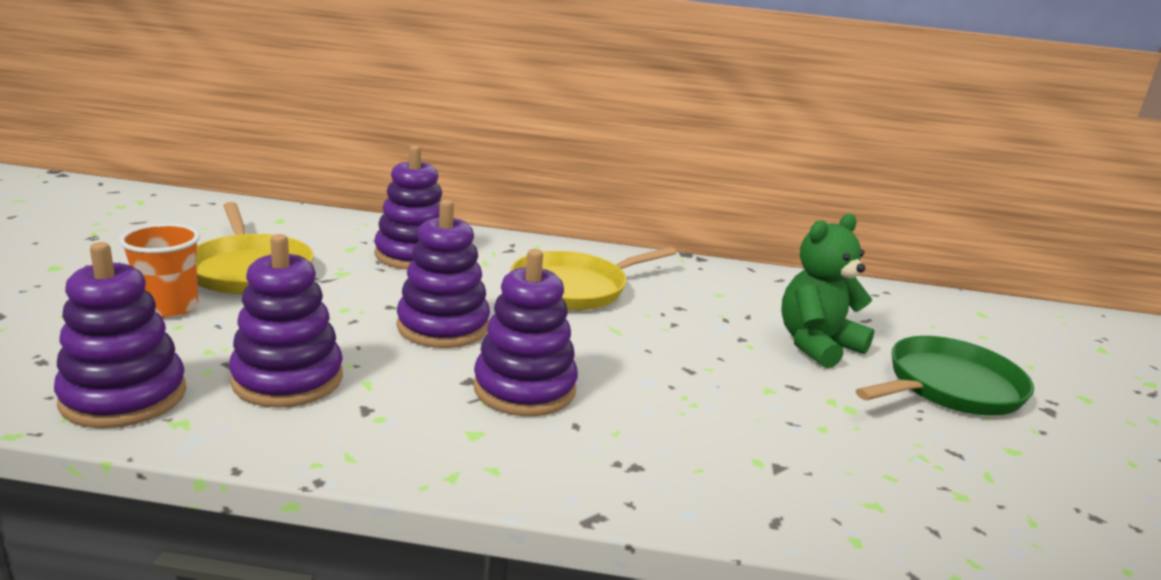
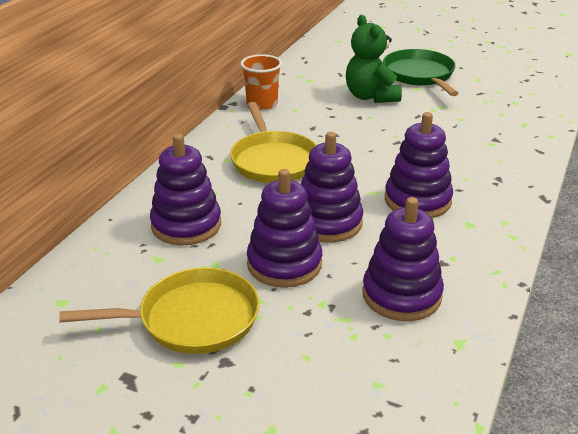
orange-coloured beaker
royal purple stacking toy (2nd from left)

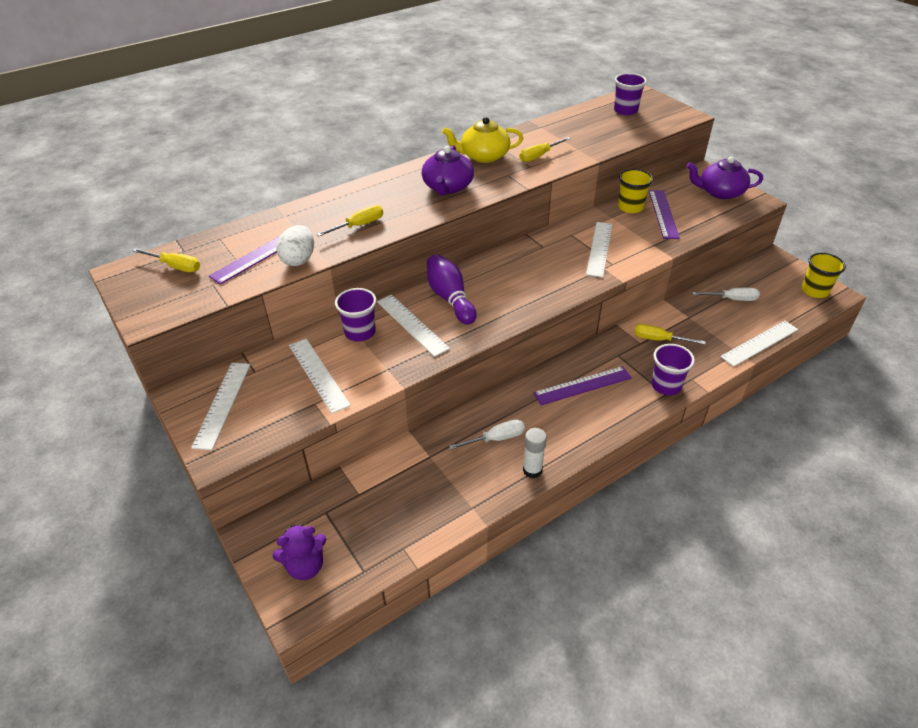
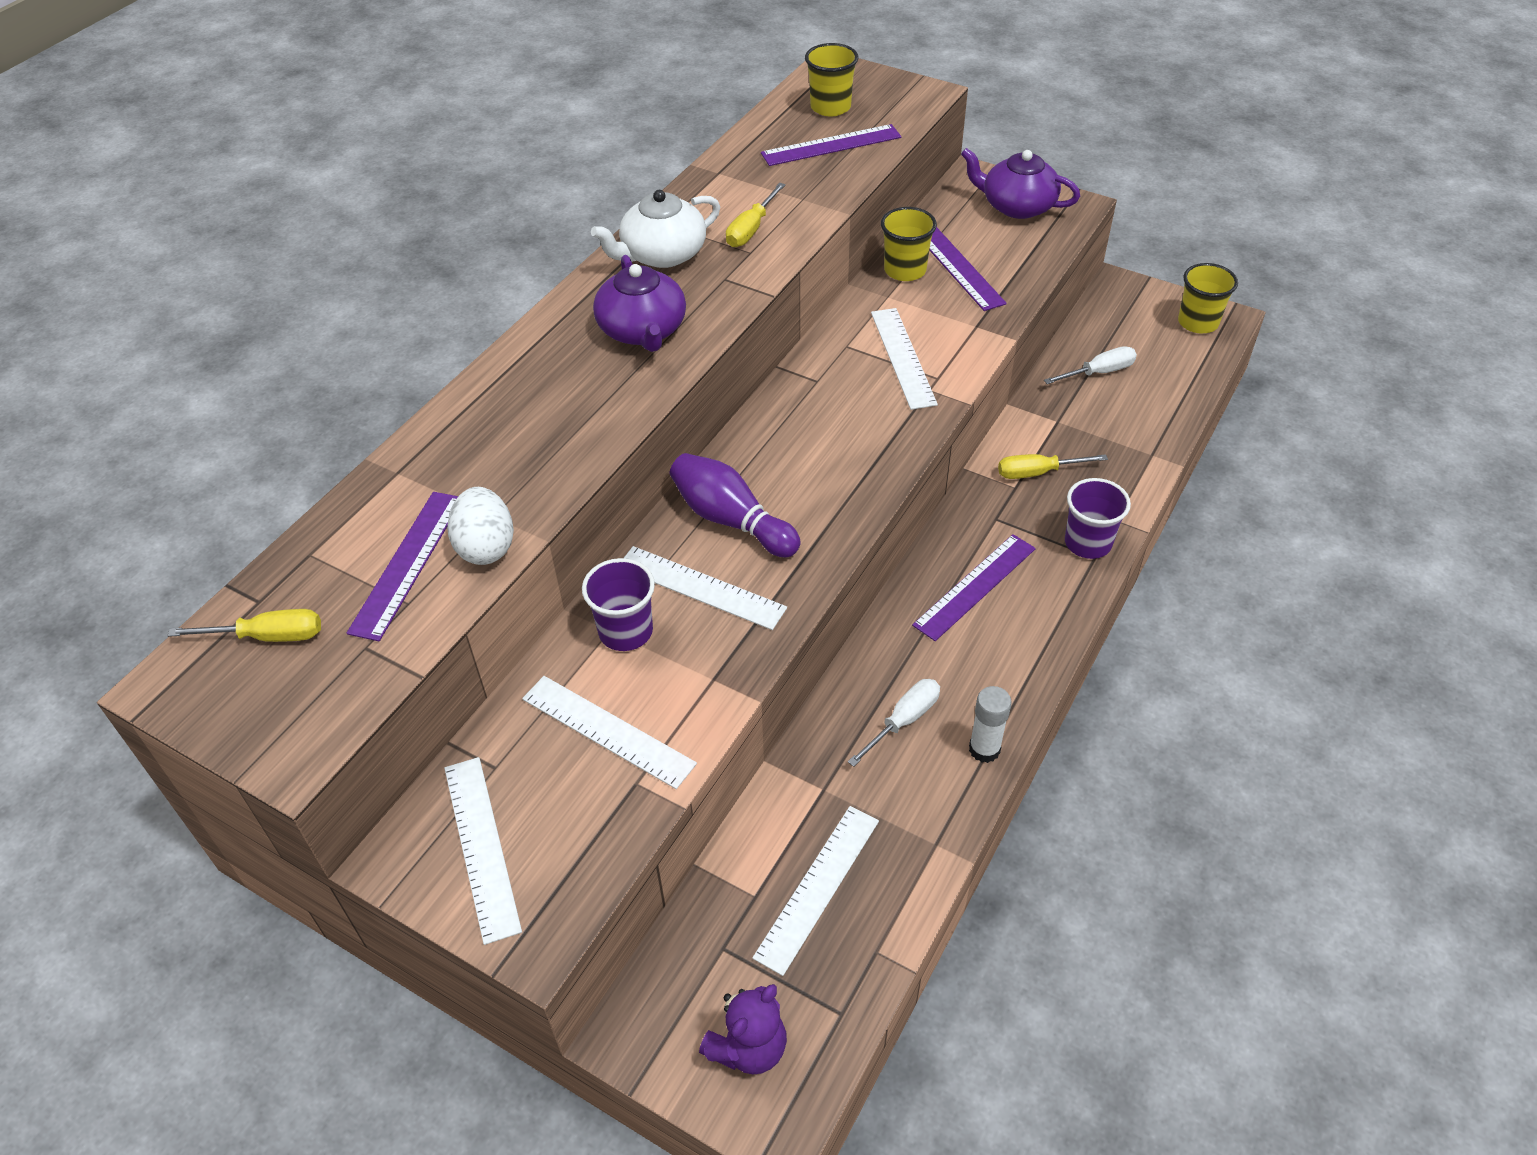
bright yellow beaker (1st from left)
pure white china teapot
royal purple china teapot (2nd from left)
bright yellow flat screwdriver (2nd from left in the first image)
pure white straightedge (4th from left)
royal purple straightedge (2nd from left)

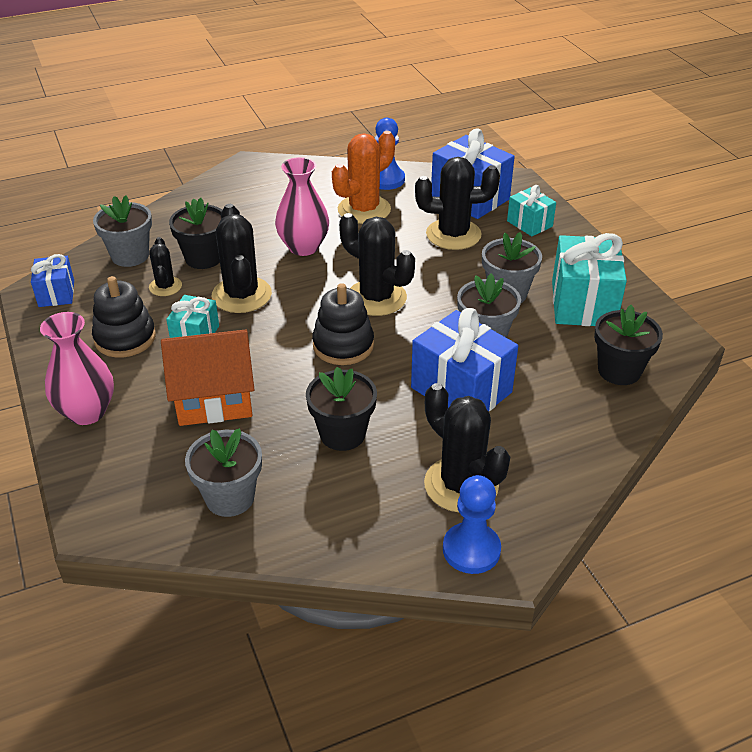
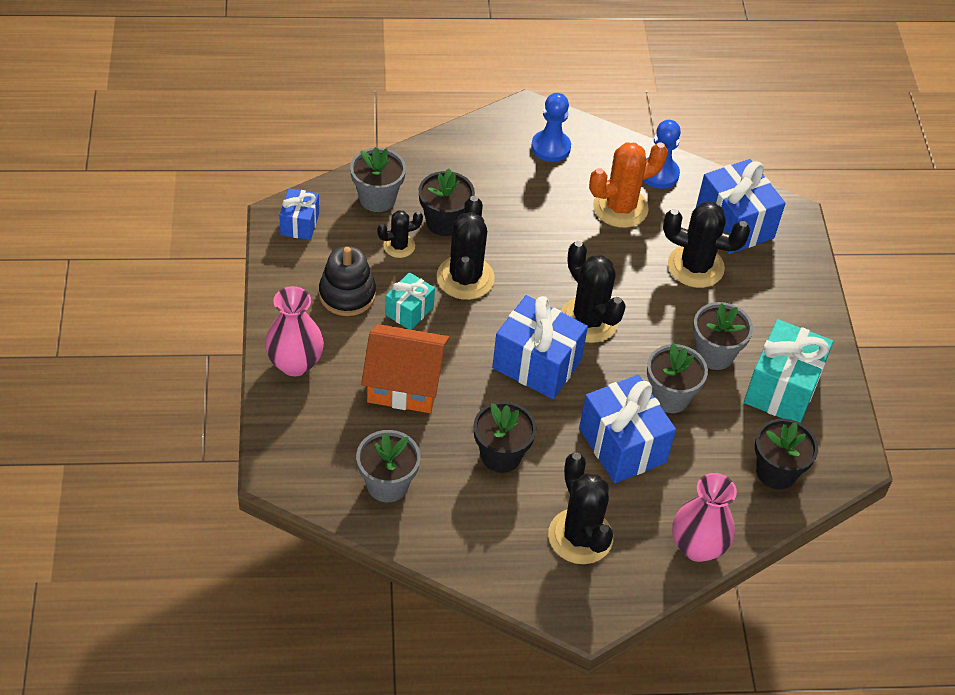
rosy vase (2nd from left)
teal gift (2nd from left in the first image)
jet-black prickly plant (1st from left)
blue gift (2nd from left)
blue game pawn (1st from left)

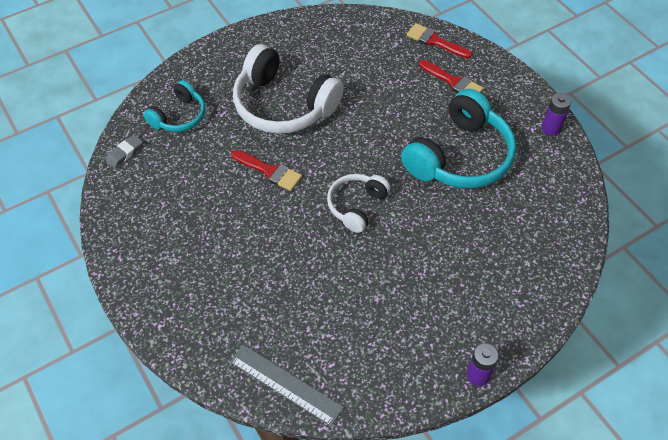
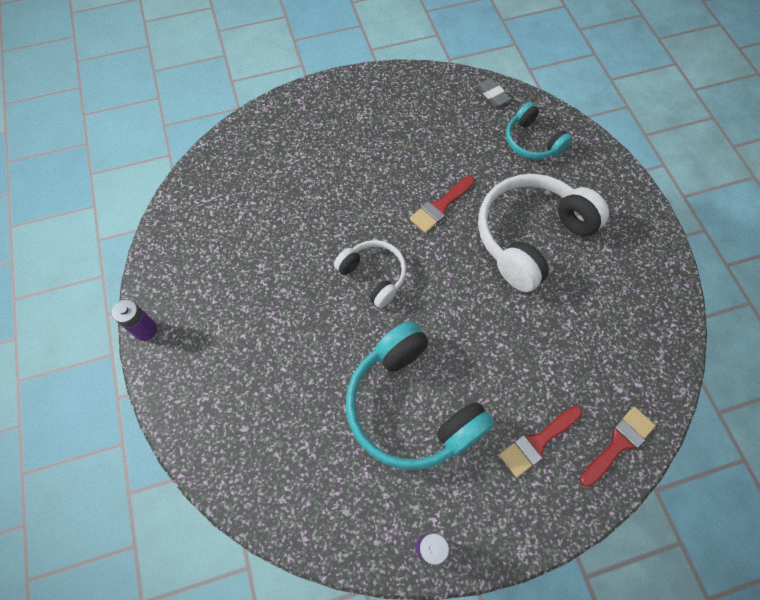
grey straightedge

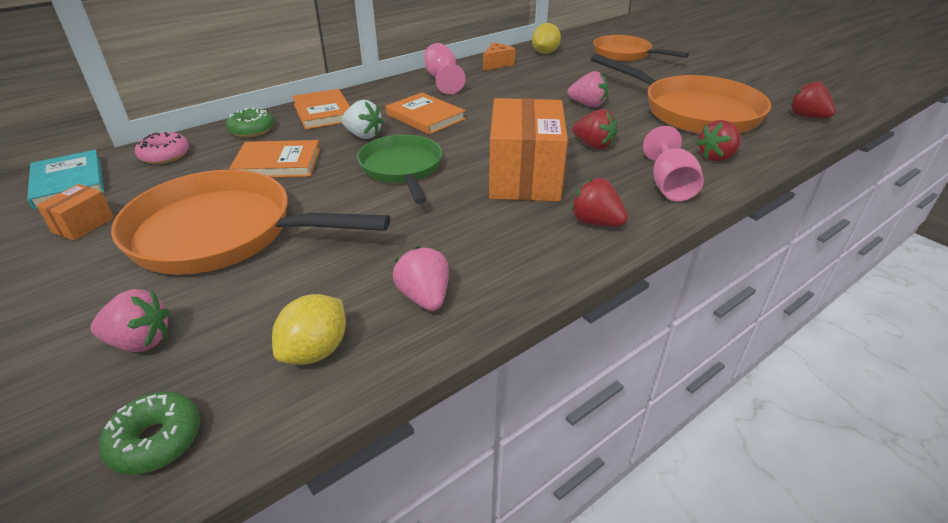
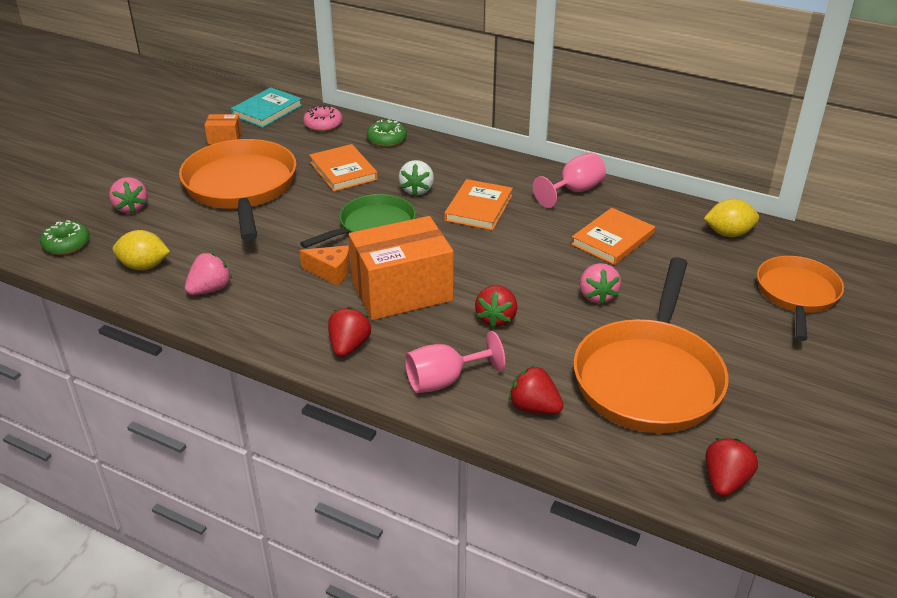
orange-coloured cheese
orange-coloured book (3rd from left)

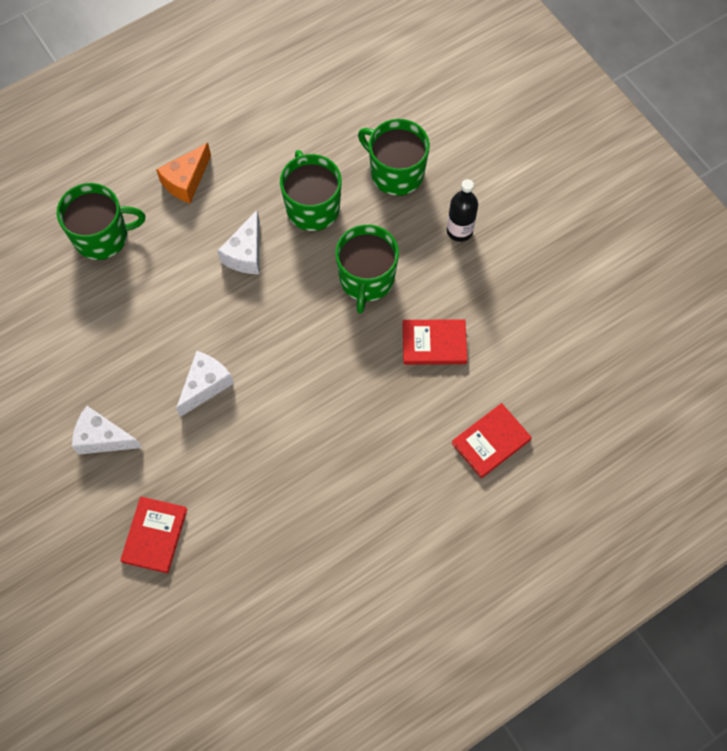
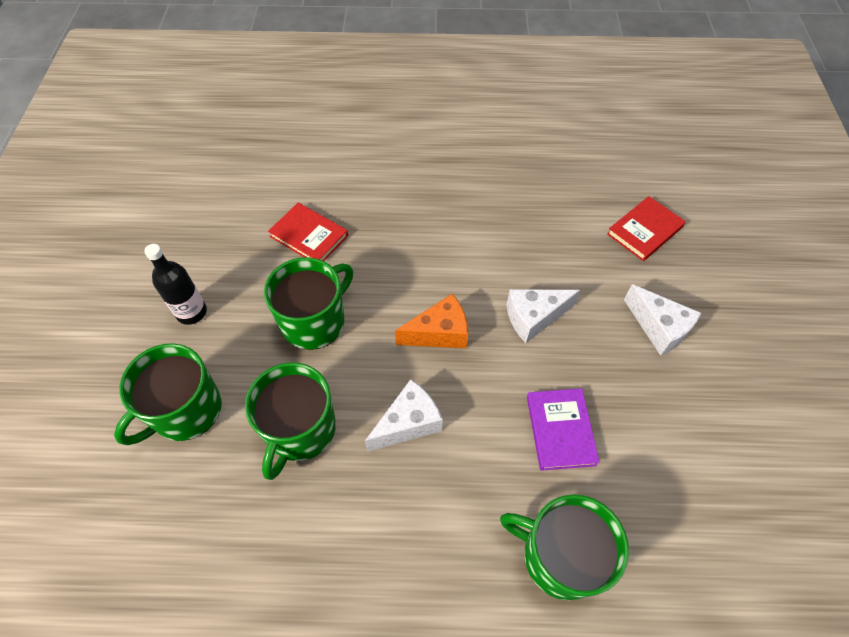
leaf-green coffee mug (1st from left)
orange-coloured cheese
scarlet book (3rd from left in the first image)
royal purple book

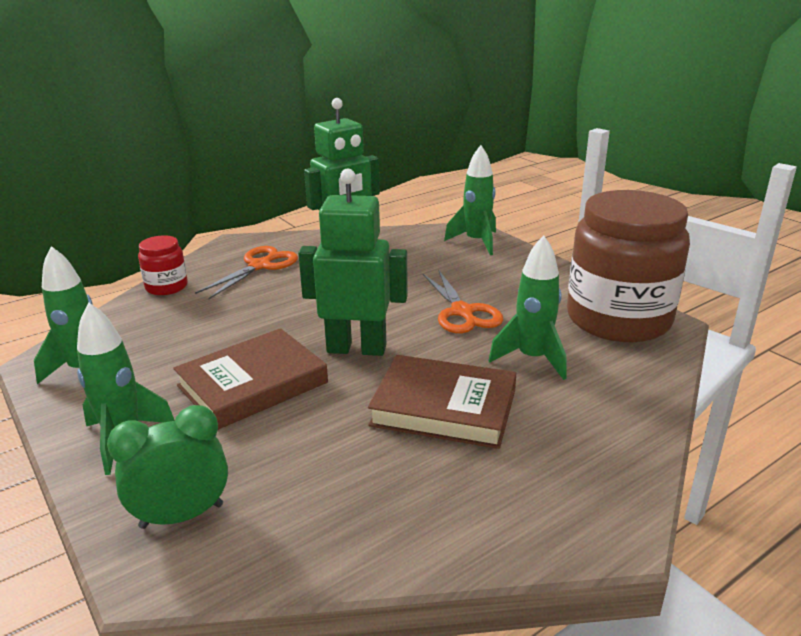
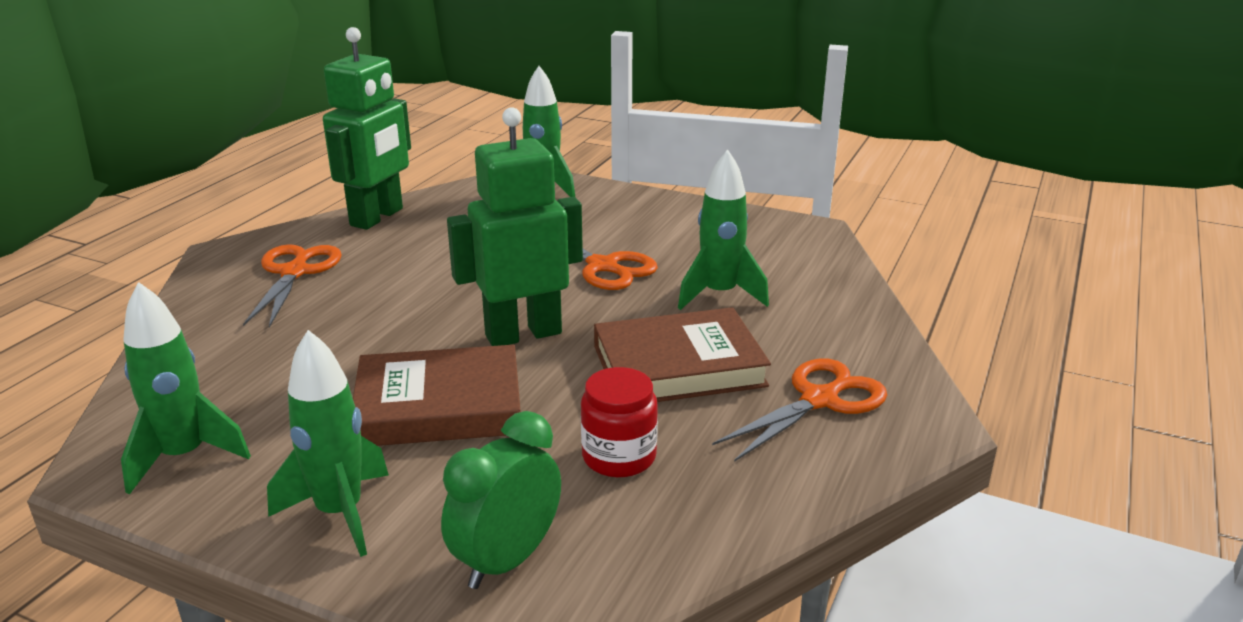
russet jam jar
scarlet jam jar
russet book (1st from left)
orange-coloured pair of scissors (3rd from left)

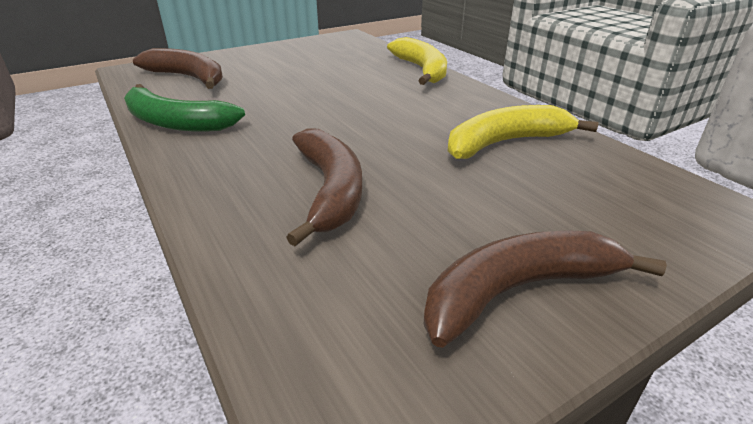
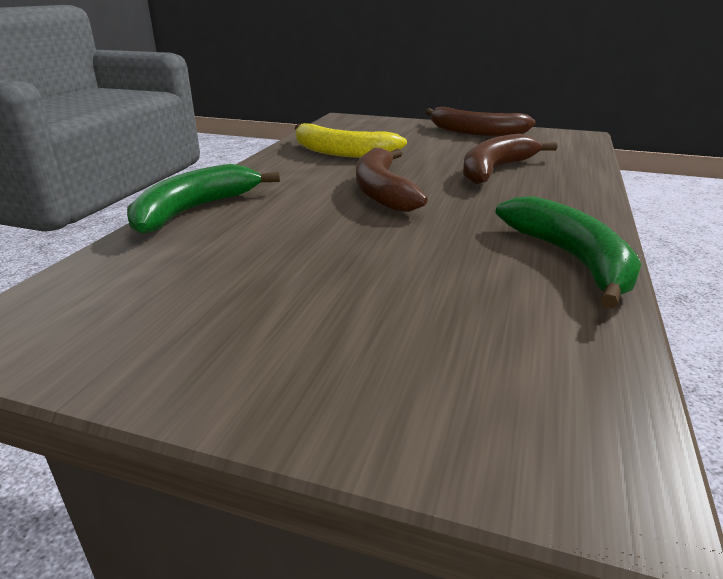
leaf-green toy banana (1st from left)
russet toy banana (1st from left)

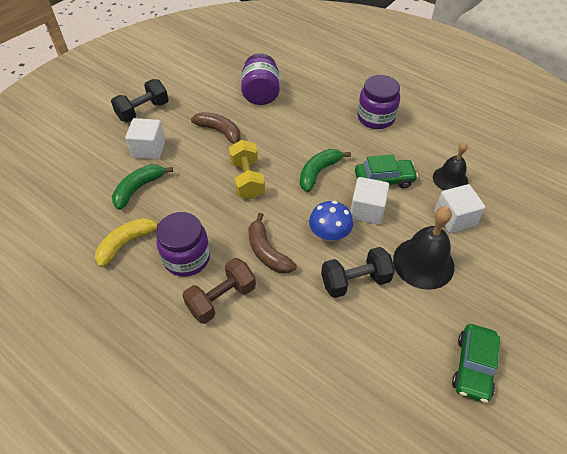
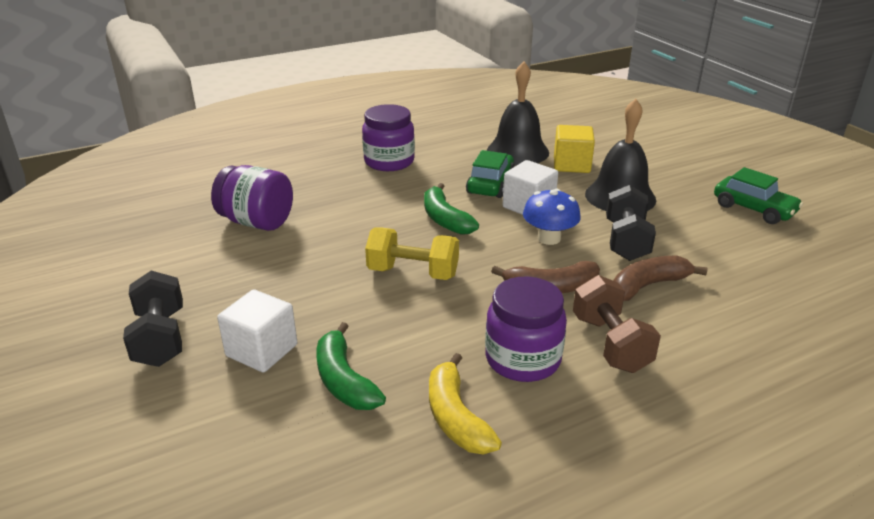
russet toy banana (2nd from left)
jet-black hand bell (1st from left)
bright yellow solid cube

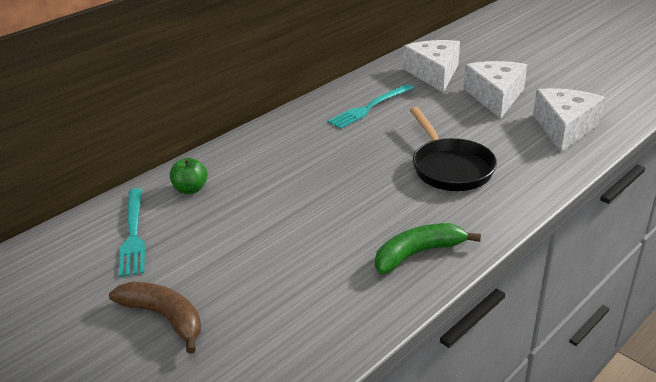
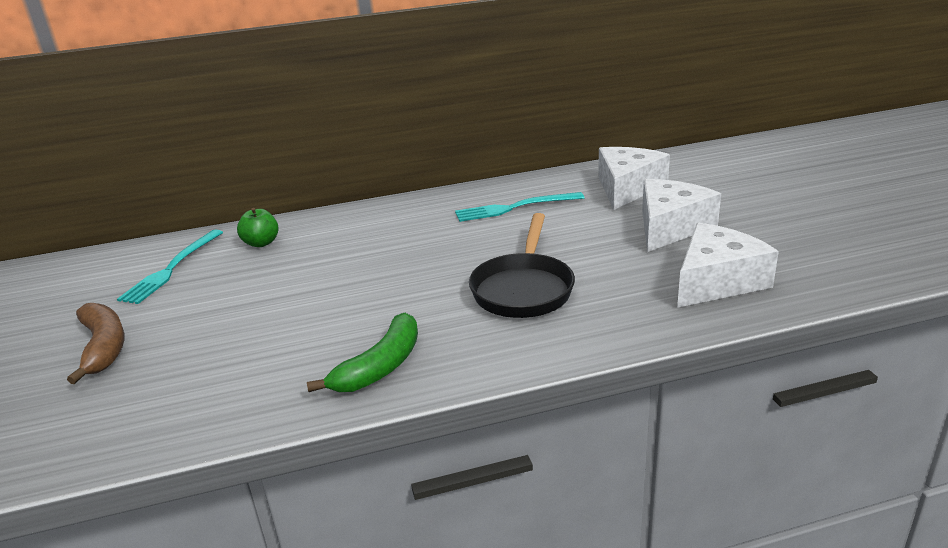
leaf-green toy banana

